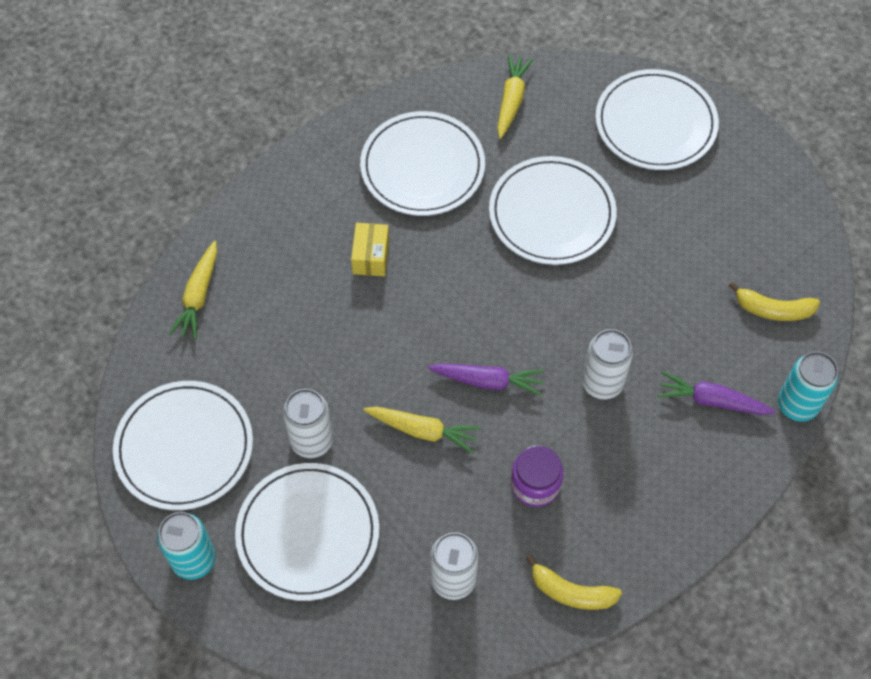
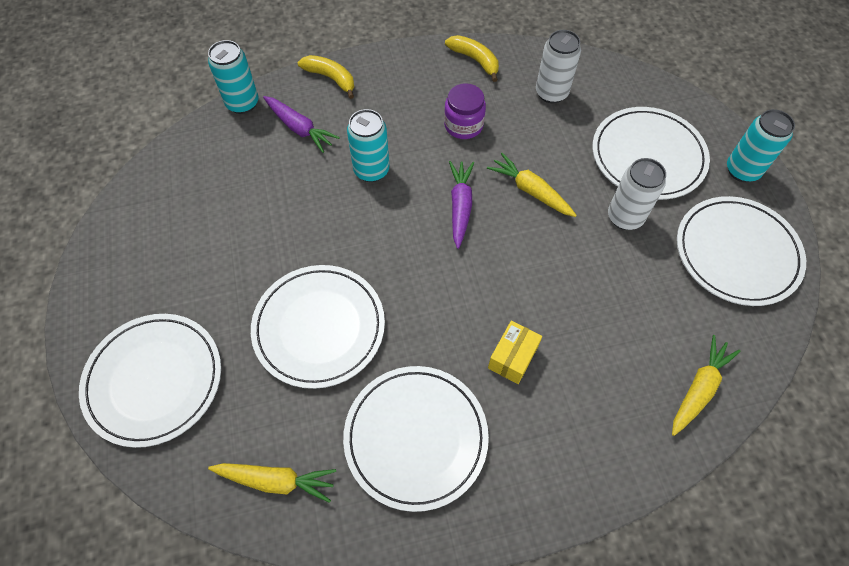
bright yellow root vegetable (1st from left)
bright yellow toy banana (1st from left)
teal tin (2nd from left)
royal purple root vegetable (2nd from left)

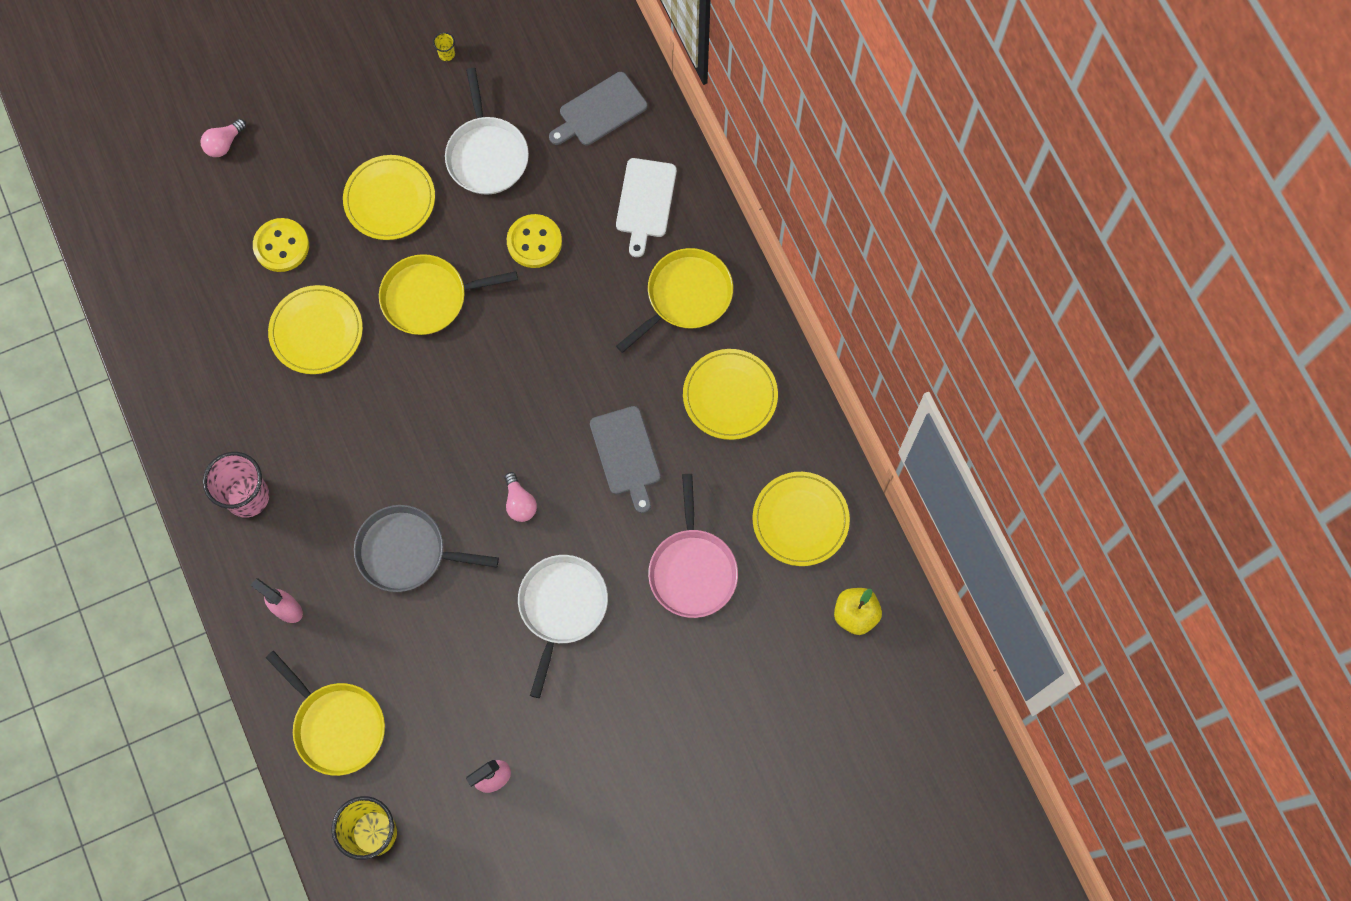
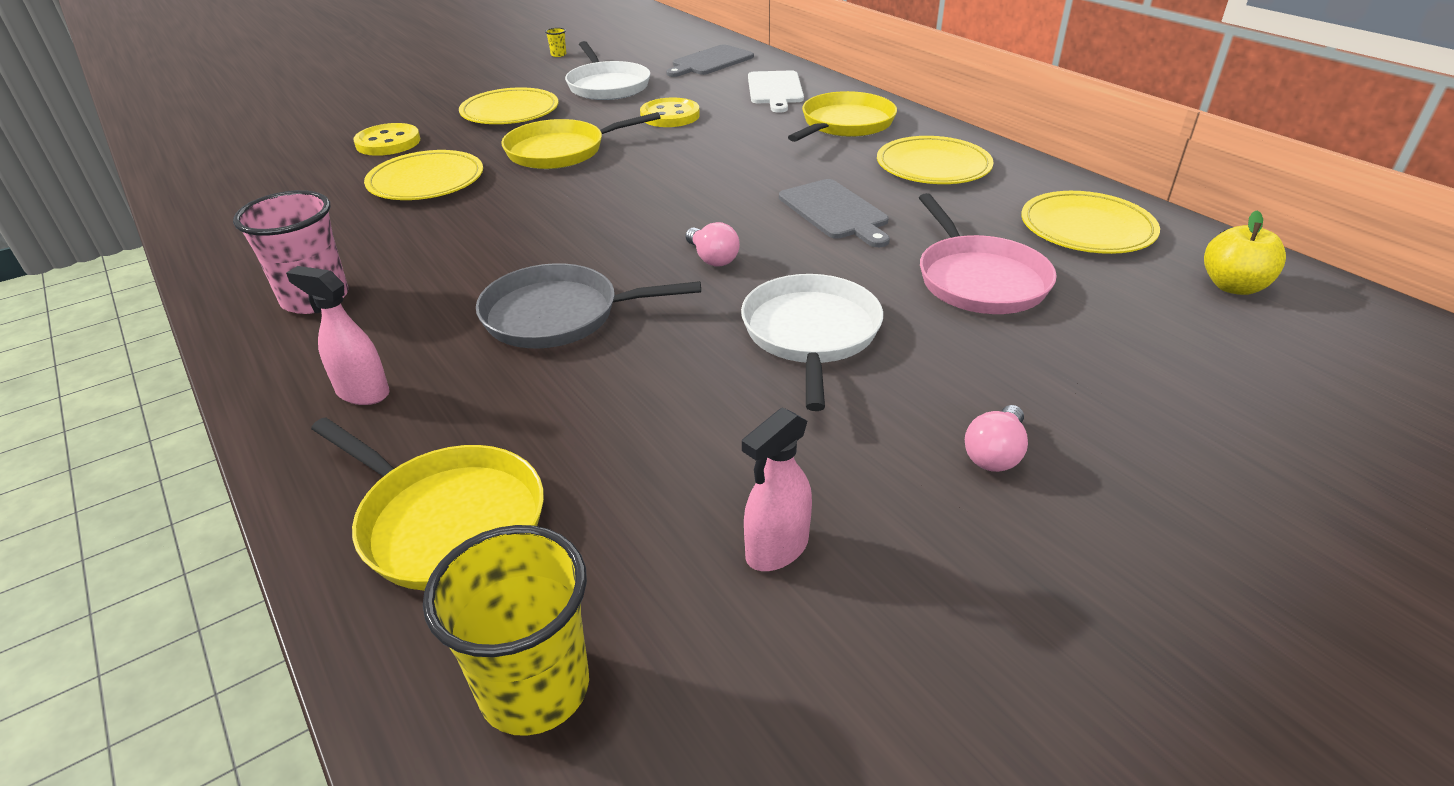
rosy bulb (2nd from left)

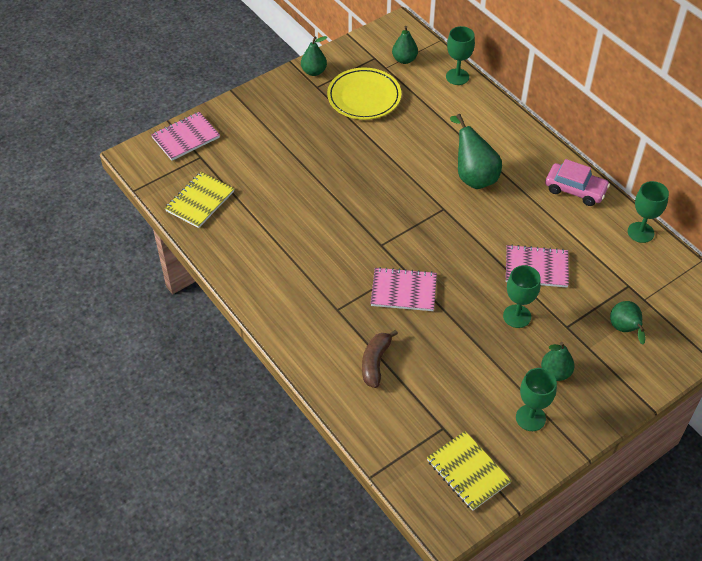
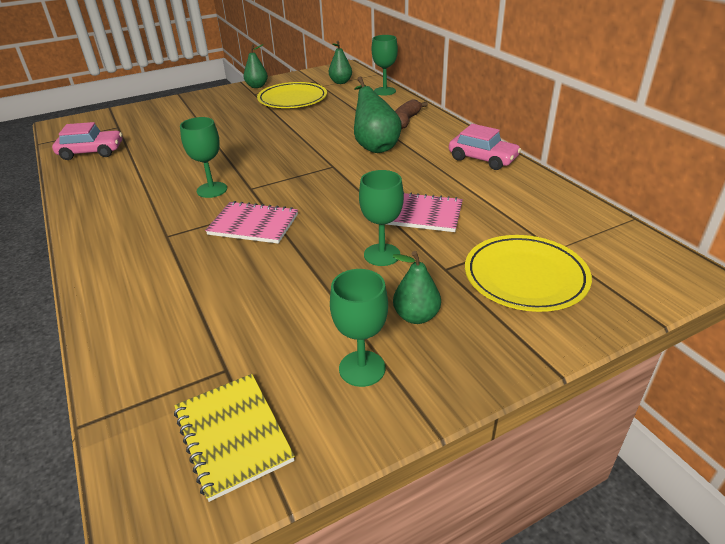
rosy notepad (1st from left in the first image)
rosy automobile (1st from left)
leaf-green goblet (1st from left)
bright yellow dinner plate (2nd from left)
russet toy banana

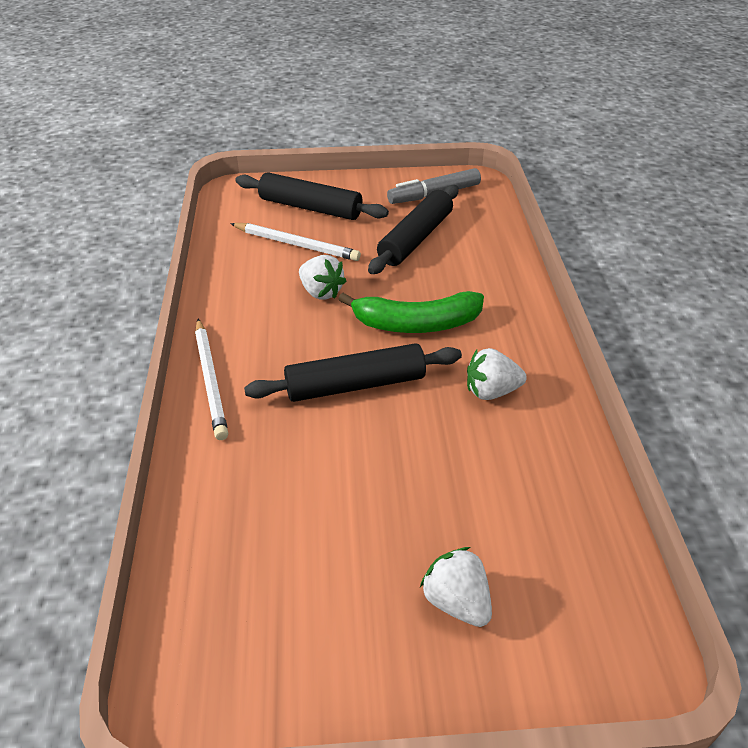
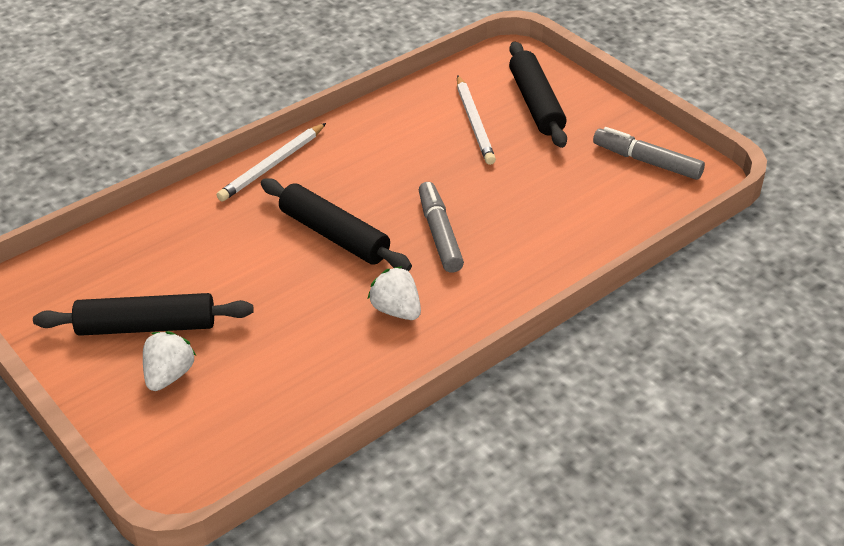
jet-black pastry roller (1st from left)
pure white berry (1st from left in the first image)
grey felt pen (1st from left)

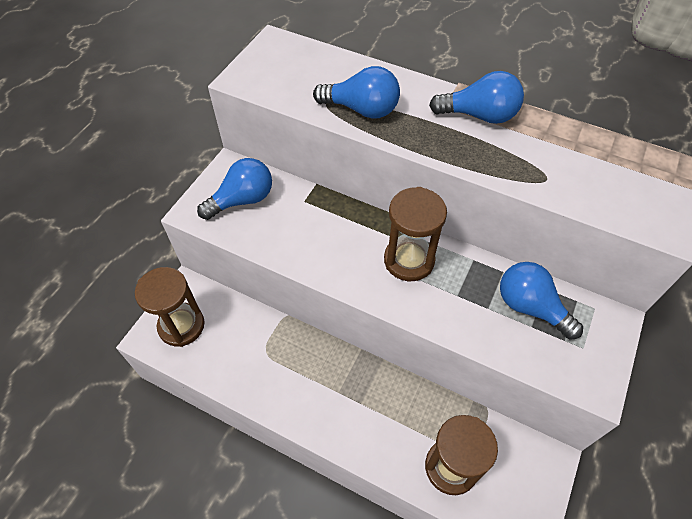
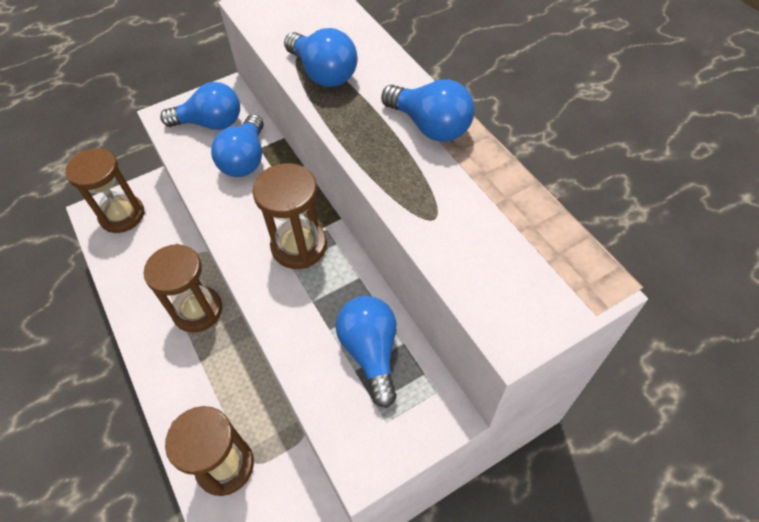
blue bulb (2nd from left)
russet sand timer (2nd from left)

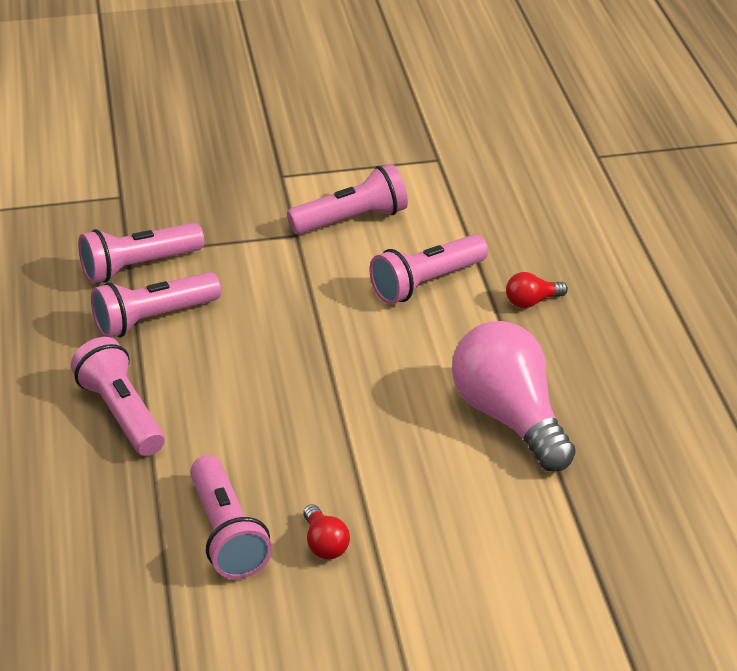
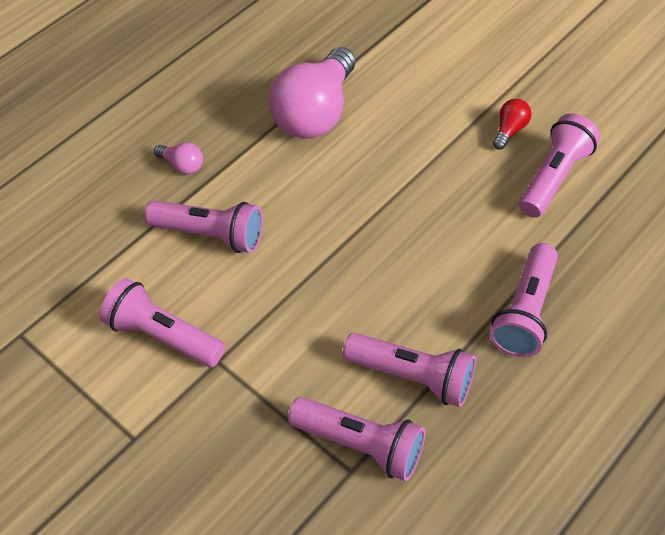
rosy bulb (1st from left)

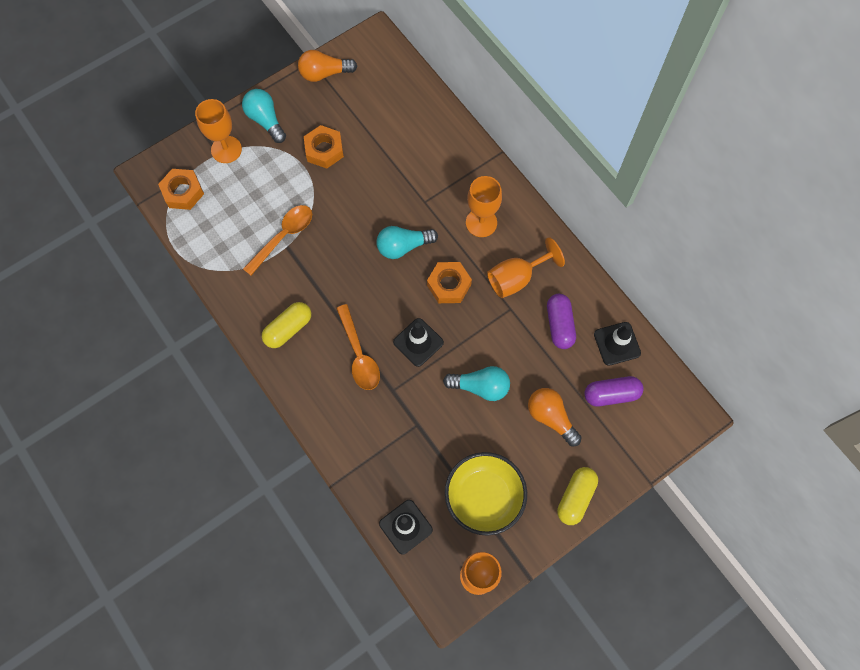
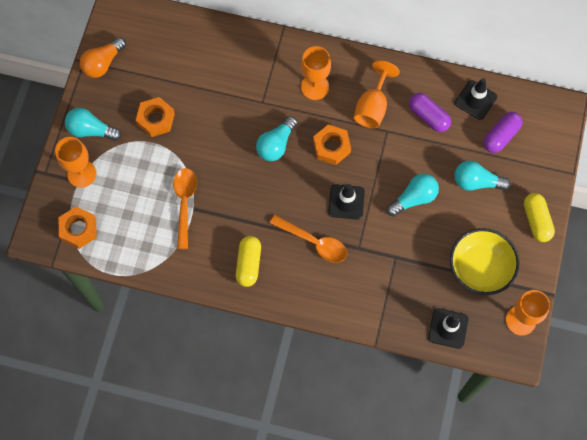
teal bulb (4th from left)

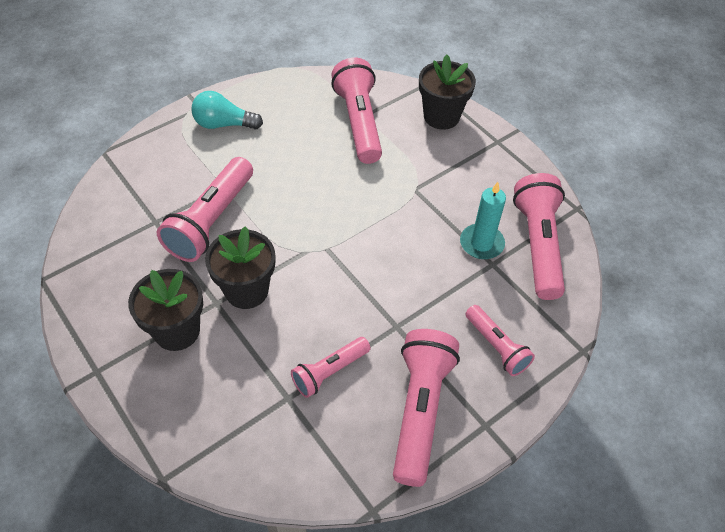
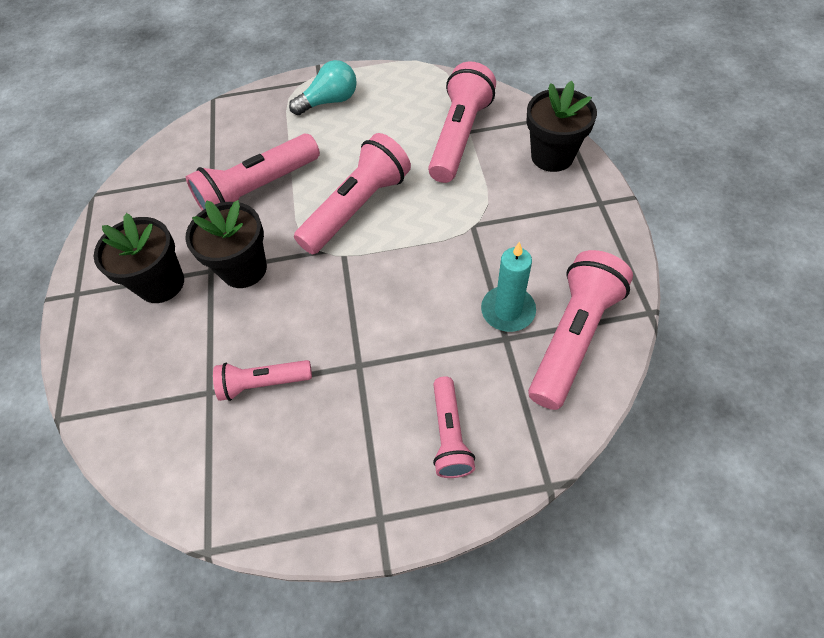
teal bulb
rosy pocket torch (3rd from left)

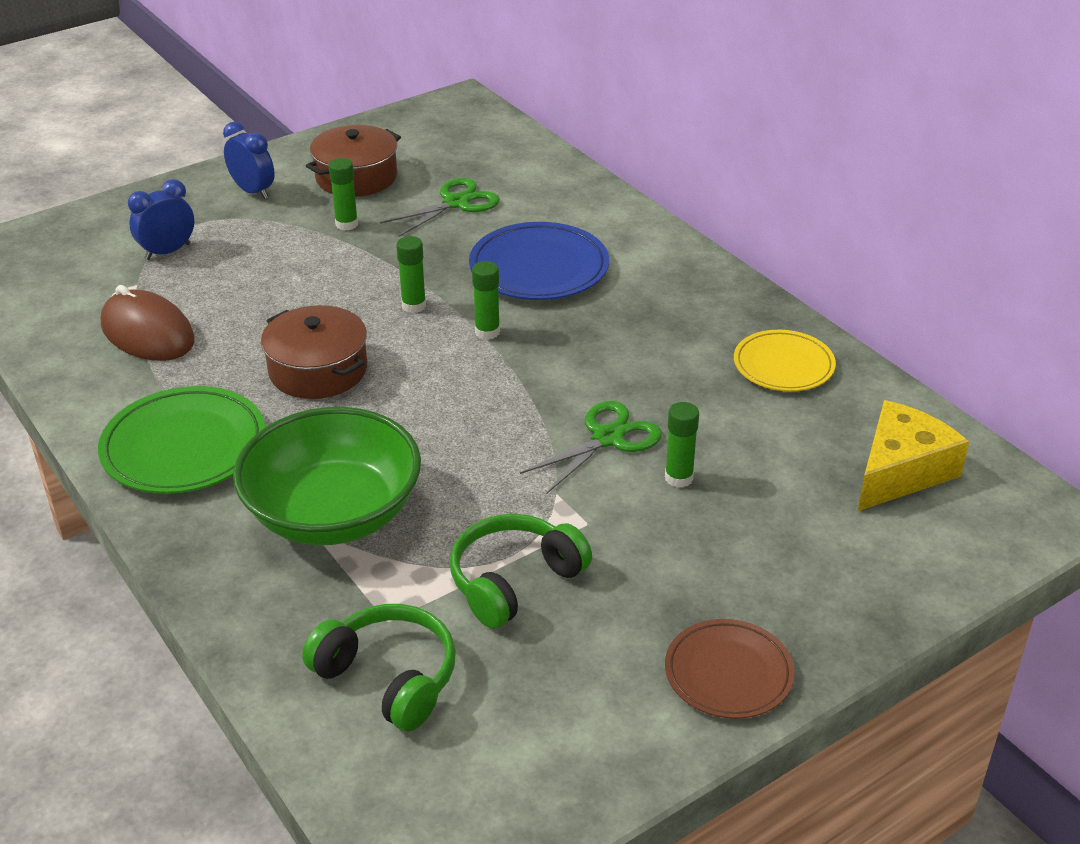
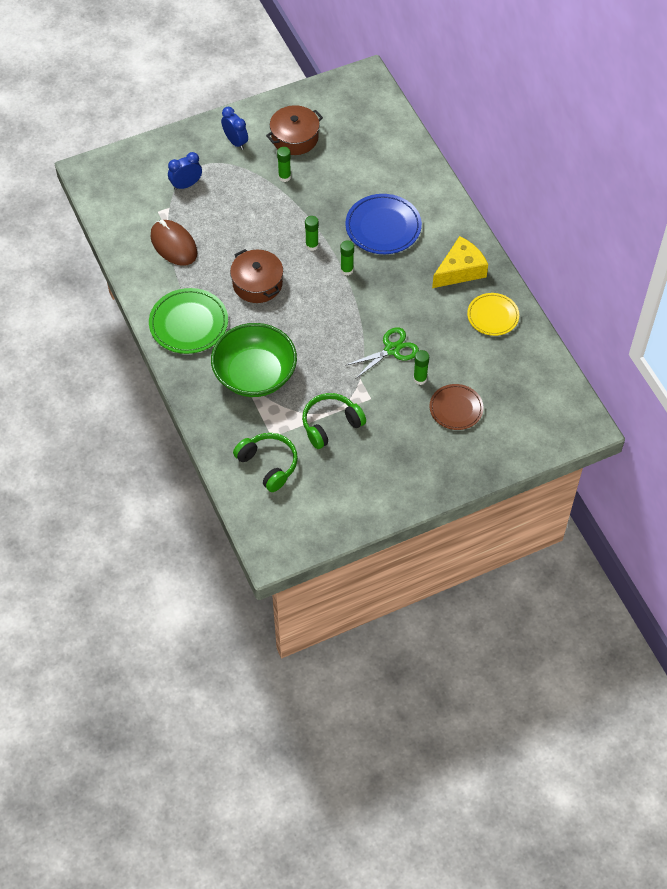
leaf-green pair of scissors (1st from left in the first image)
bright yellow cheese
russet dinner plate

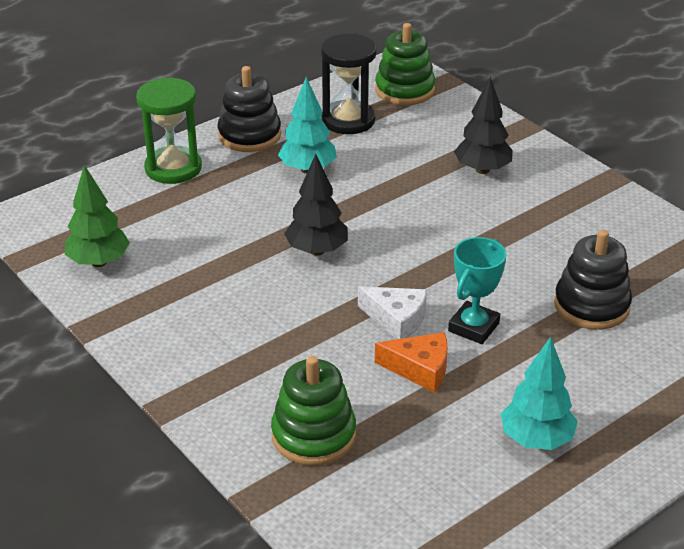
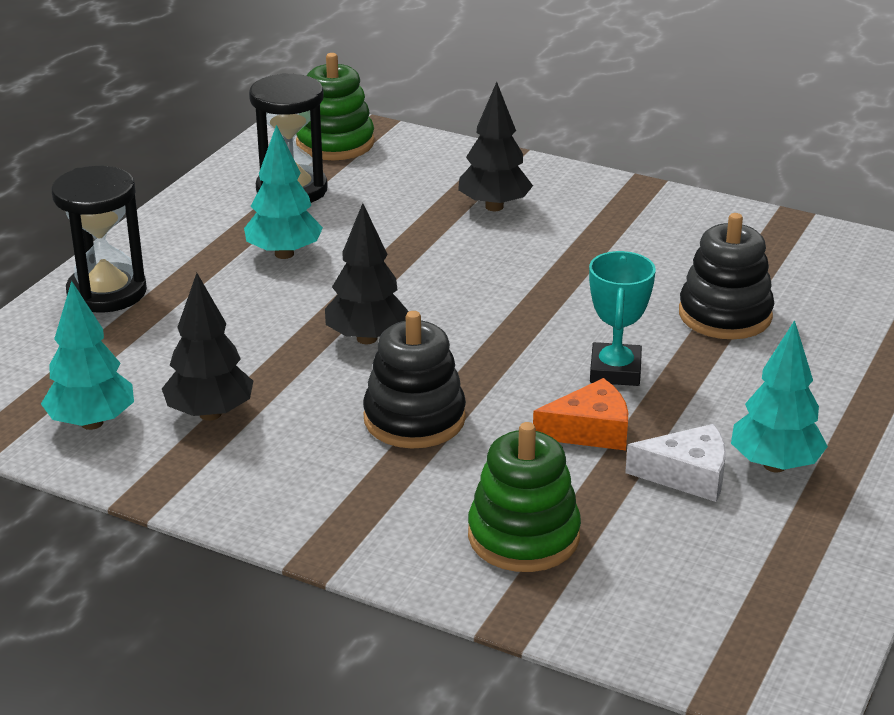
jet-black stacking toy (1st from left)
jet-black sand timer (1st from left)
teal tree (1st from left)
pure white cheese
jet-black tree (1st from left)

